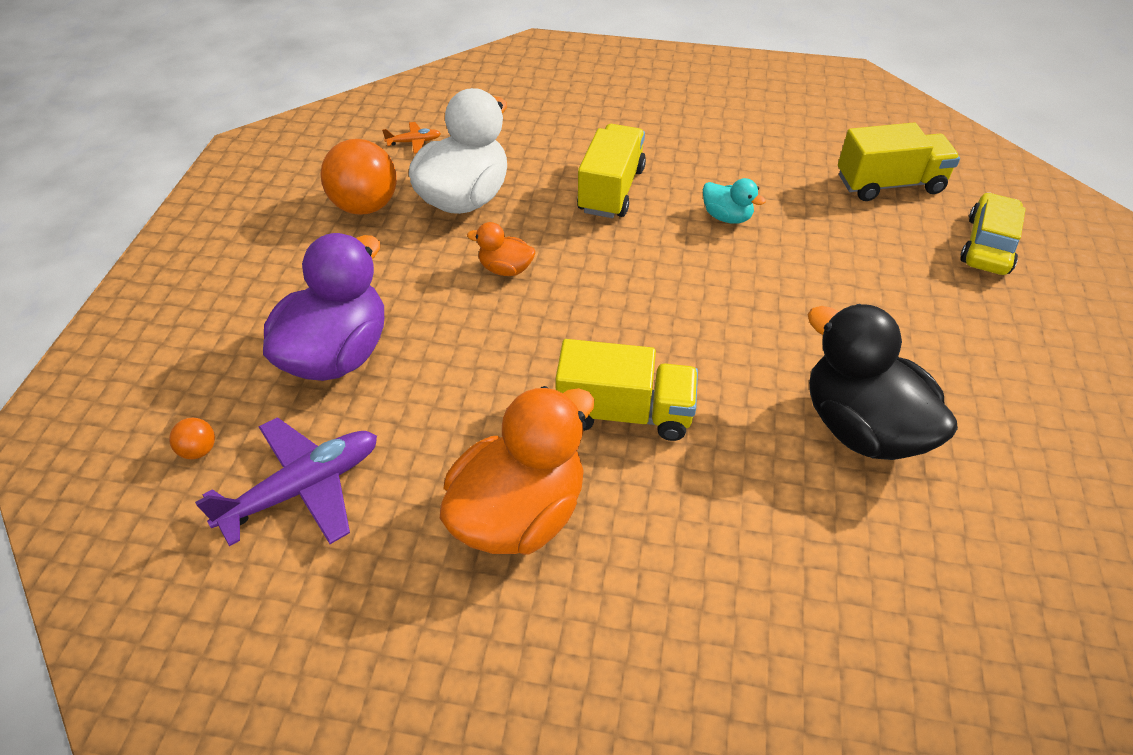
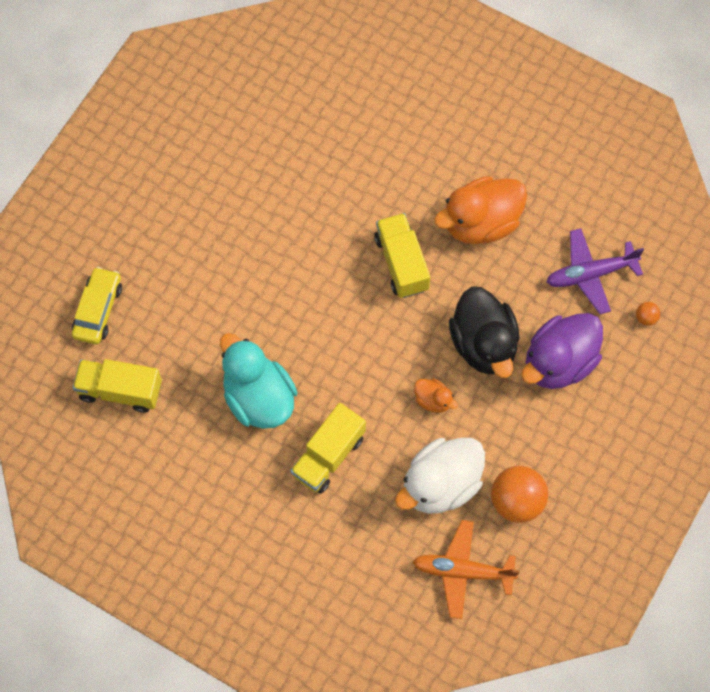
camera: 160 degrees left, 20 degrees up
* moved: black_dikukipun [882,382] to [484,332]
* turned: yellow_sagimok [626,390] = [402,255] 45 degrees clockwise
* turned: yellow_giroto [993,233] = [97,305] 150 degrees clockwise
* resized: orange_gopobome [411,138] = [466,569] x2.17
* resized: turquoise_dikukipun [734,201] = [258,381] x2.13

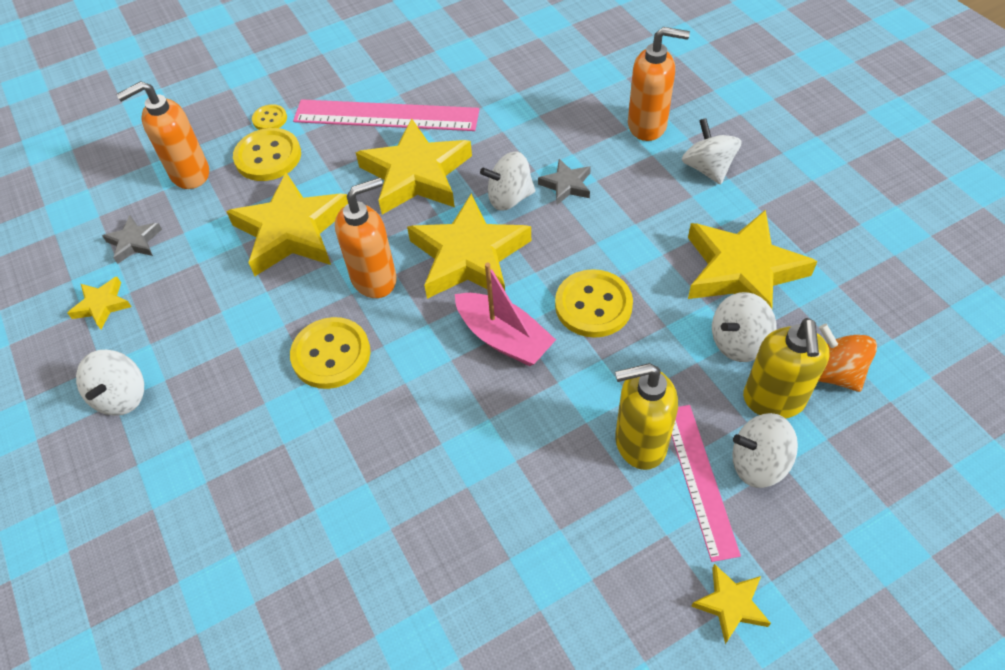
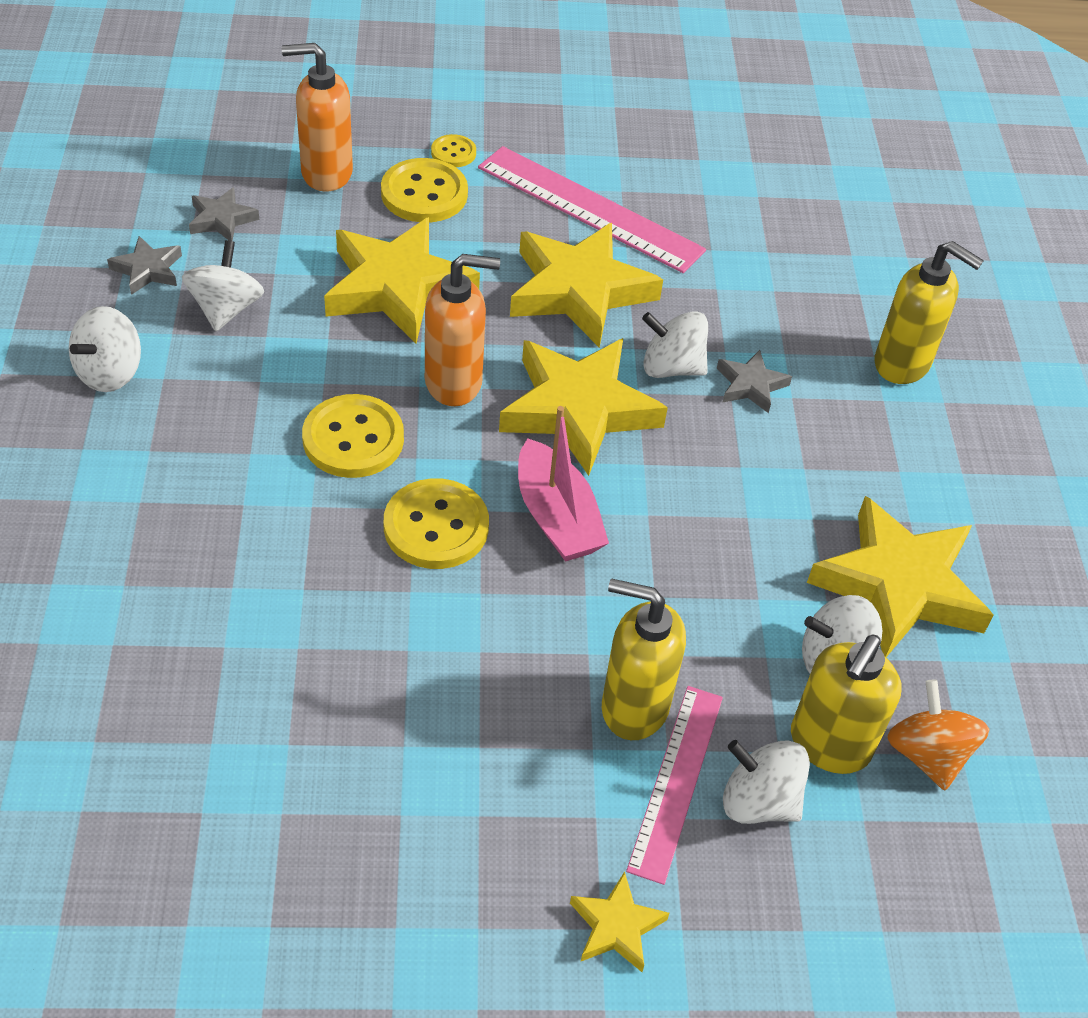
camera: 20 degrees right, 5 degrees down
* moved: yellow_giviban [594,303] to [436,523]
* moved: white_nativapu [712,151] to [223,285]
* recoloured: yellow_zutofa [99,303] to grey_zutofa [144,265]
* recoloured: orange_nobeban [659,84] to yellow_nobeban [929,312]

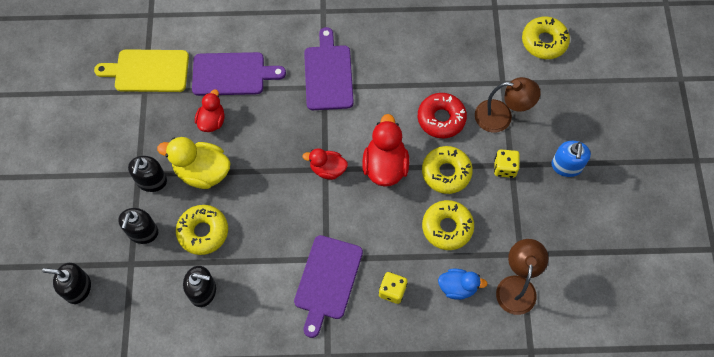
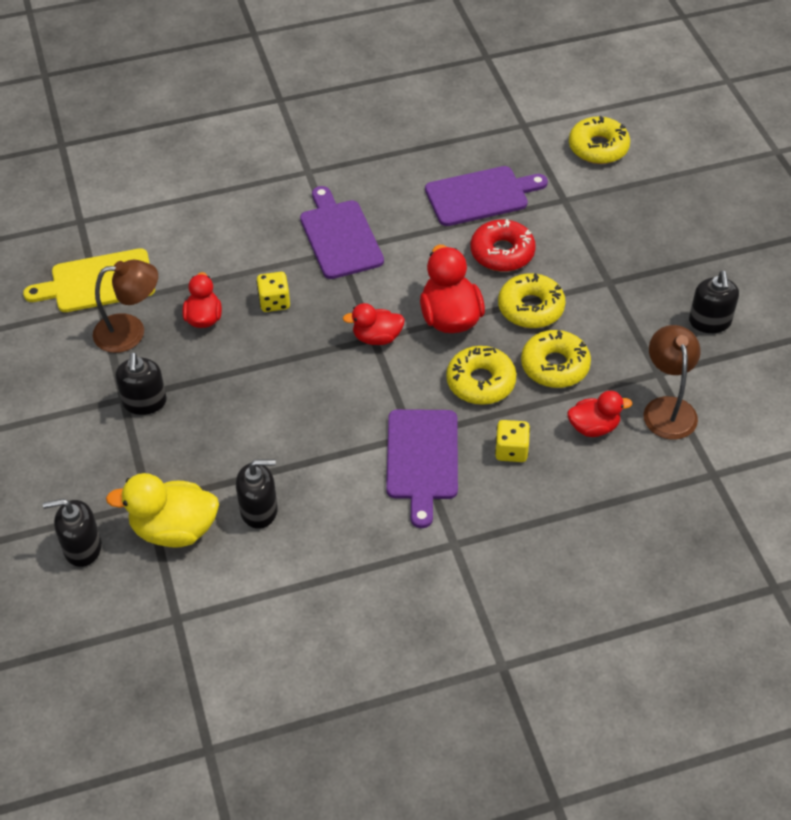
camera: 15 degrees left, 15 degrees down
* removed: blue_nobeban [571,159]
* moved: black_nobeban [138,226] to [714,302]
* moved: yellow_dikukipun [194,163] to [162,510]
* moved: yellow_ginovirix [202,230] to [481,375]
* moved: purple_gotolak [239,74] to [486,196]
* moved: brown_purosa [508,105] to [125,306]
* moved: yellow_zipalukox [507,164] to [273,292]
* recoloured: blue_dikukipun [462,284] to red_dikukipun [600,414]

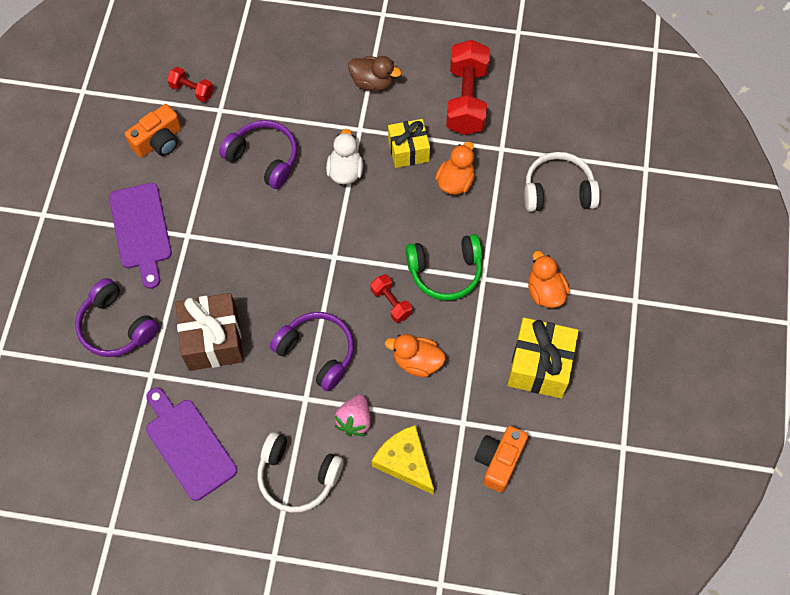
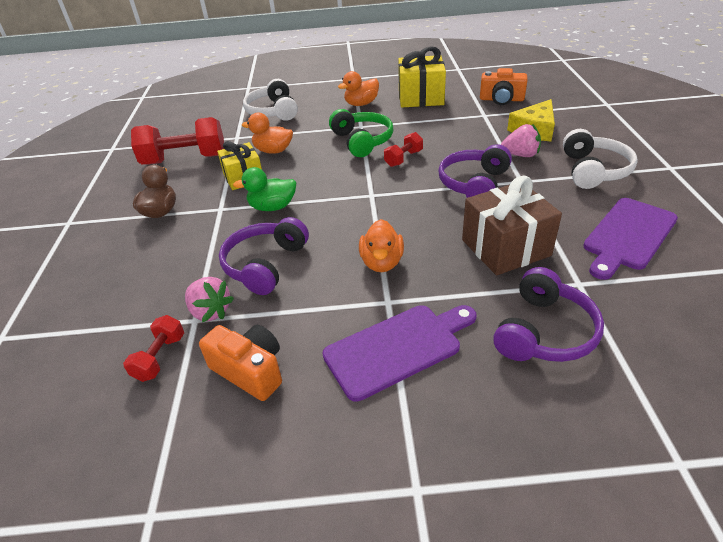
camera: 100 degrees left, 25 degrees down
* added: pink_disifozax [209,299]
* moved: orange_dikukipun [415,355] to [381,245]
* recoloured: white_dikukipun [344,156] to green_dikukipun [265,189]

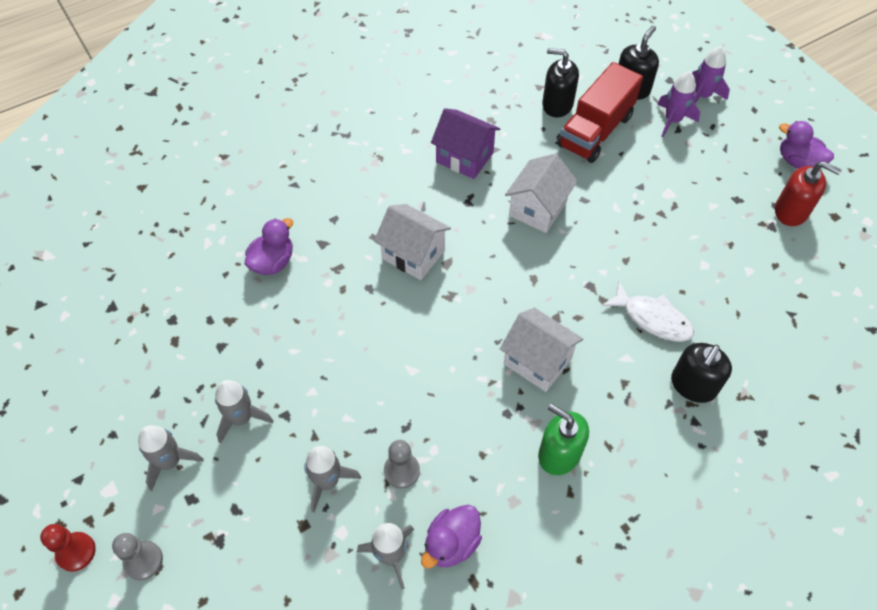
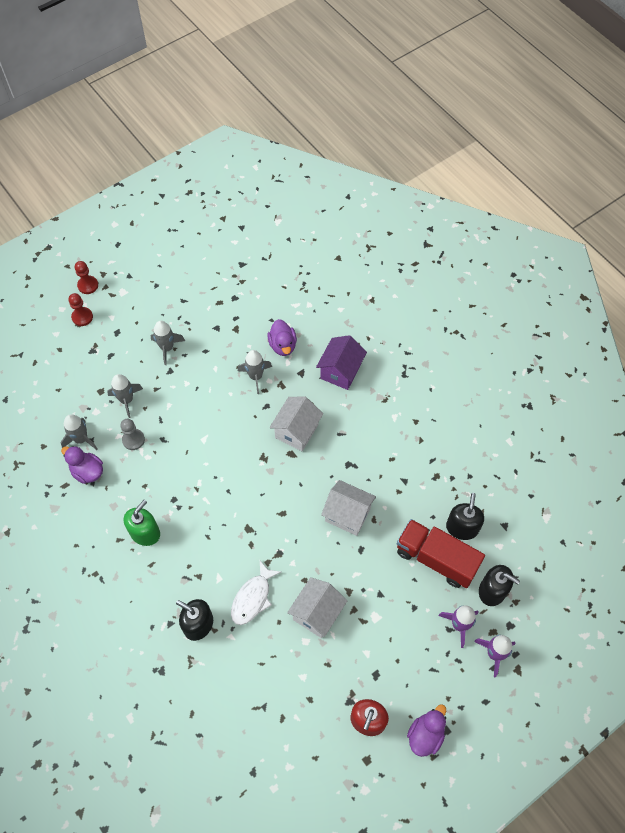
camera: 85 degrees right, 5 degrees up
* moved: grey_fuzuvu [171,458] to [255,372]
* moved: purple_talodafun [465,143] to [341,362]
* moved: white_talodafun [541,350] to [317,607]
* recoloured: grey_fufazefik [137,556] to red_fufazefik [81,309]
* turned: purple_dikukipun [269,246] = [282,337] 45 degrees clockwise

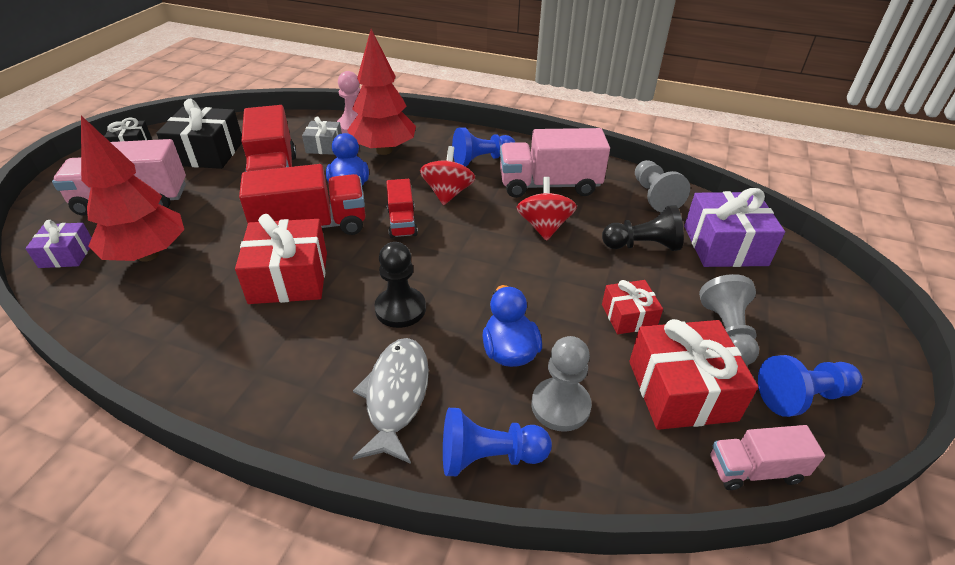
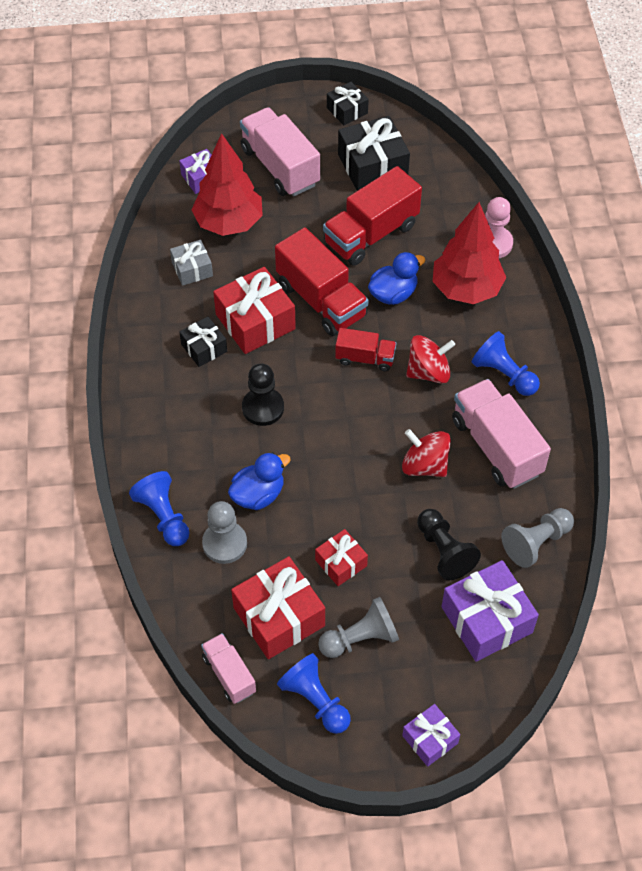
camera: 65 degrees right, 15 degrees up
* removed: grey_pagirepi [391,401]
* added: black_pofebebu [203,342]
* added: purple_pofebebu [431,735]
* moved: grey_pofebebu [322,135] to [191,263]
* turned: red_sagimok [402,208] = [365,349] 135 degrees counterclockwise
* turned: red_nativapu [547,209] = [426,453] 120 degrees counterclockwise

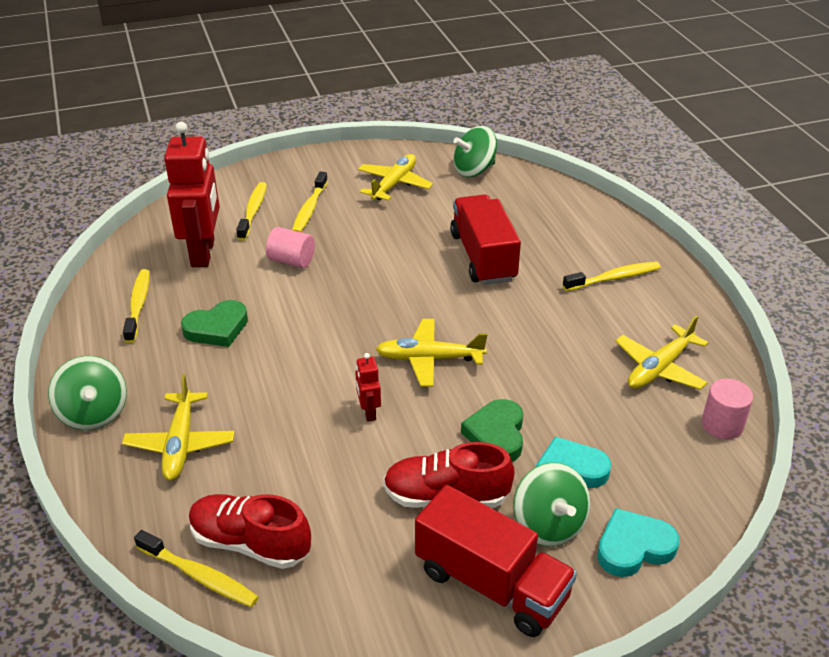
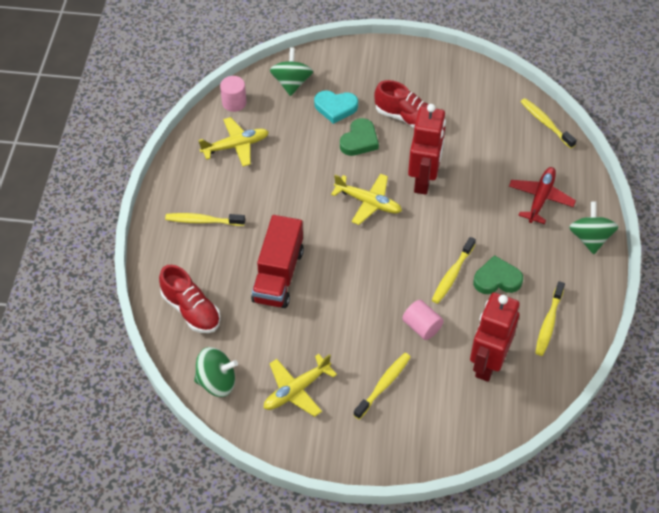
camera: 155 degrees left, 15 degrees up
* removed: red_sagimok [496,561]
* removed: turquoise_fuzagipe [638,542]
* moved: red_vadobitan [250,531] to [190,299]
* moved: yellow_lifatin [251,211] to [454,270]
* moved: green_nativapu [551,504] to [291,71]
* recoloured: yellow_gopobome [178,427] to red_gopobome [542,195]
* resized: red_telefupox [368,387] = [427,149] x2.24

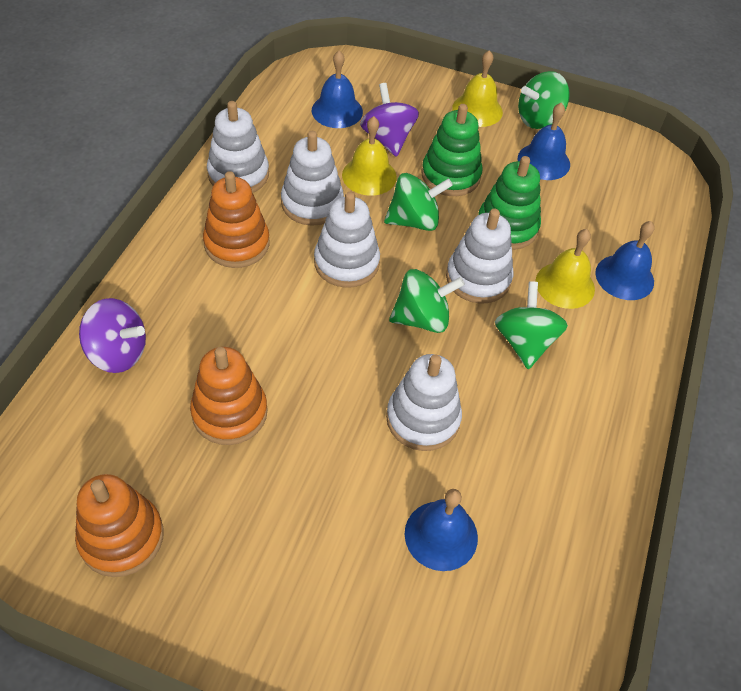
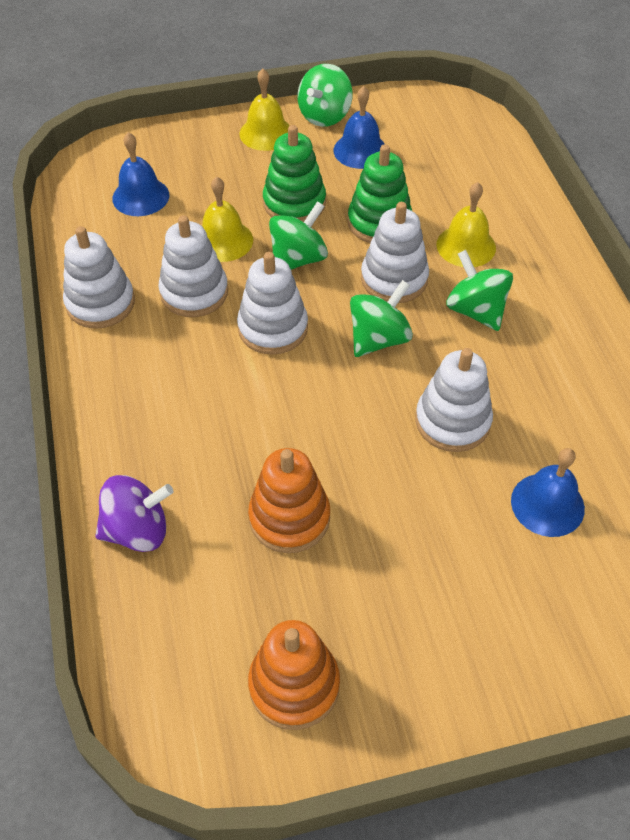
camera: 30 degrees left, 0 degrees up
* removed: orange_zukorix [236,219]
* removed: purple_nativapu [389,120]
* removed: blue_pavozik [625,260]

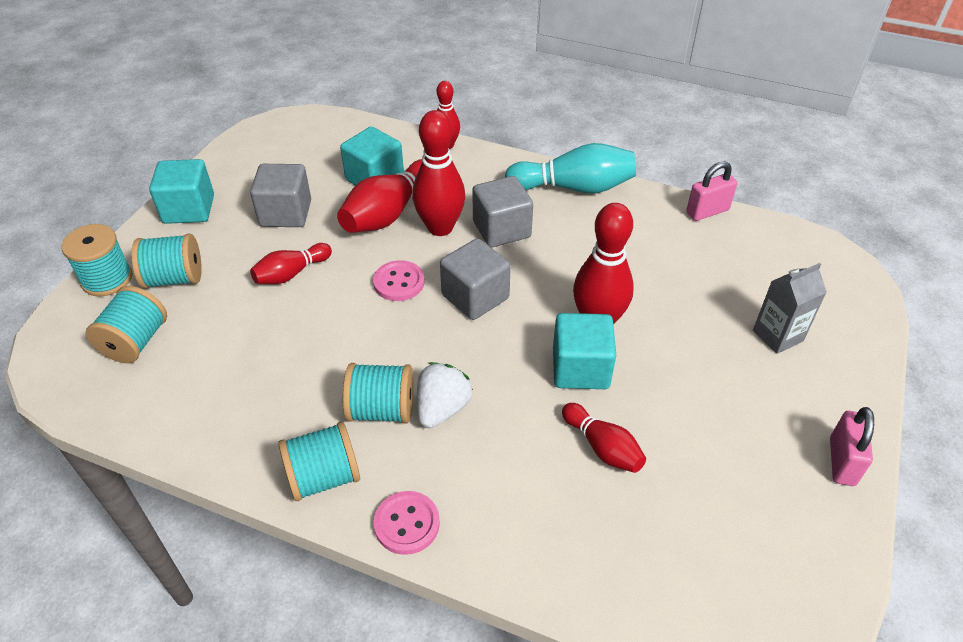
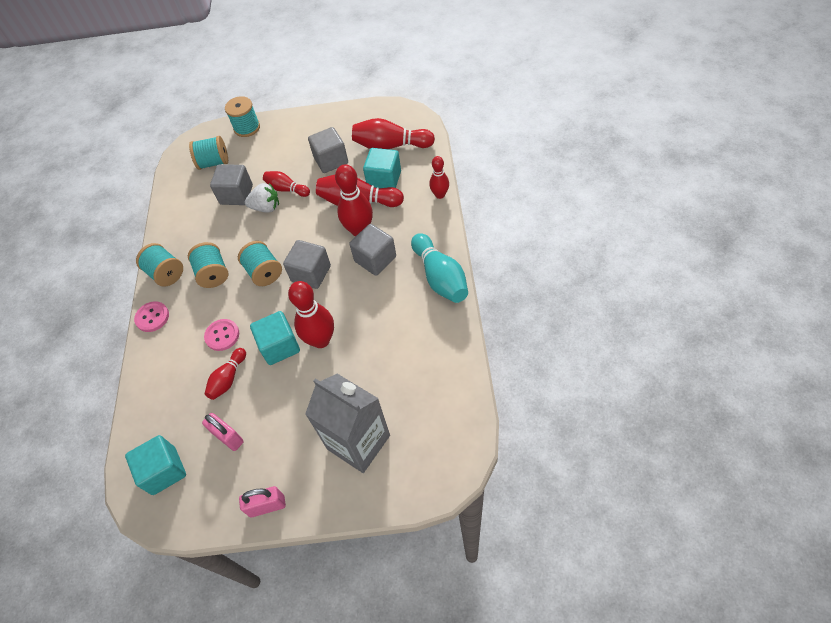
camera: 70 degrees right, 10 degrees up
* added: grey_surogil [231,184]
* added: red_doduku [393,133]
* moved: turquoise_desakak [166,261] to [260,263]
* moved: turquoise_surogil [181,191] to [155,465]
* moved: pink_giviban [399,280] to [221,335]
* moved: white_disifozax [445,395] to [262,198]
* moved: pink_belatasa [711,191] to [223,432]
* resized: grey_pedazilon [790,308] = [347,423] x1.83

